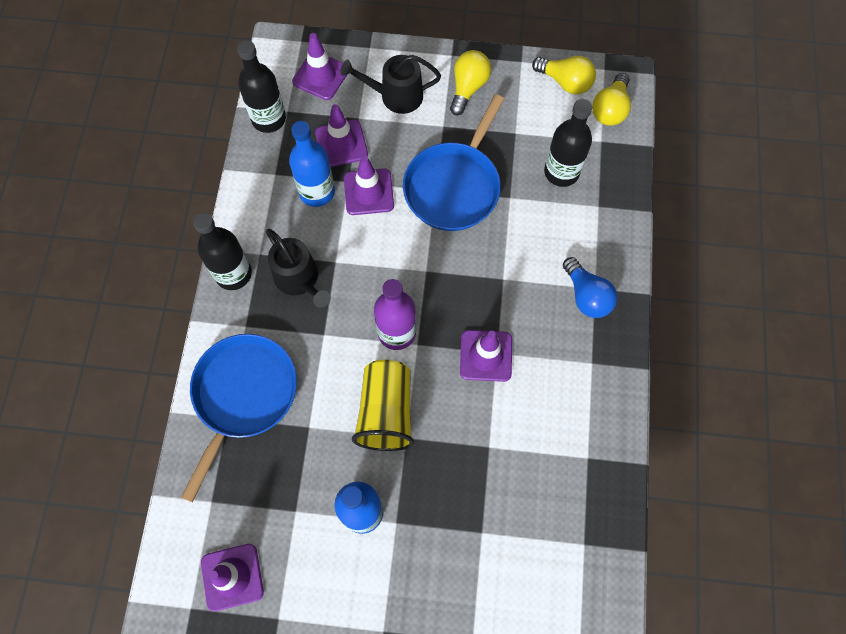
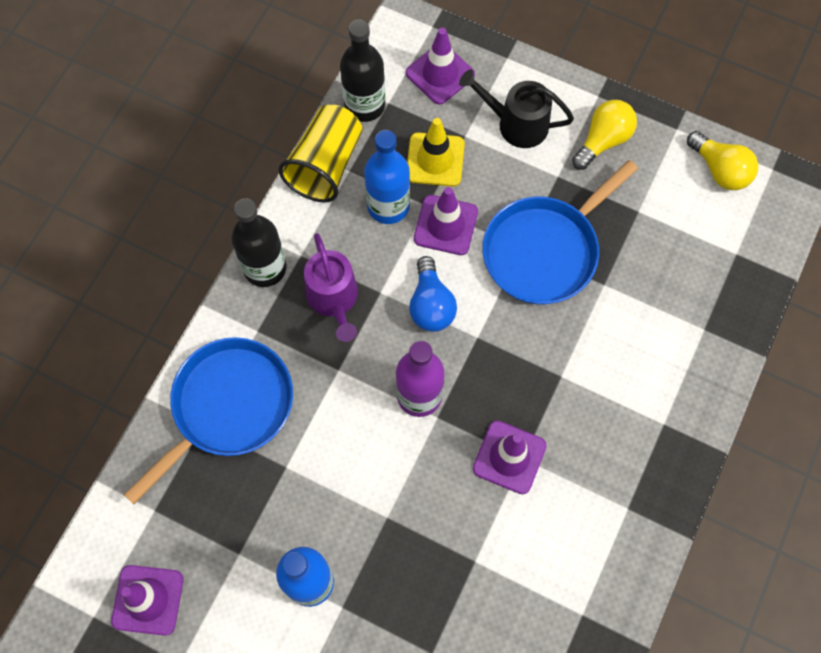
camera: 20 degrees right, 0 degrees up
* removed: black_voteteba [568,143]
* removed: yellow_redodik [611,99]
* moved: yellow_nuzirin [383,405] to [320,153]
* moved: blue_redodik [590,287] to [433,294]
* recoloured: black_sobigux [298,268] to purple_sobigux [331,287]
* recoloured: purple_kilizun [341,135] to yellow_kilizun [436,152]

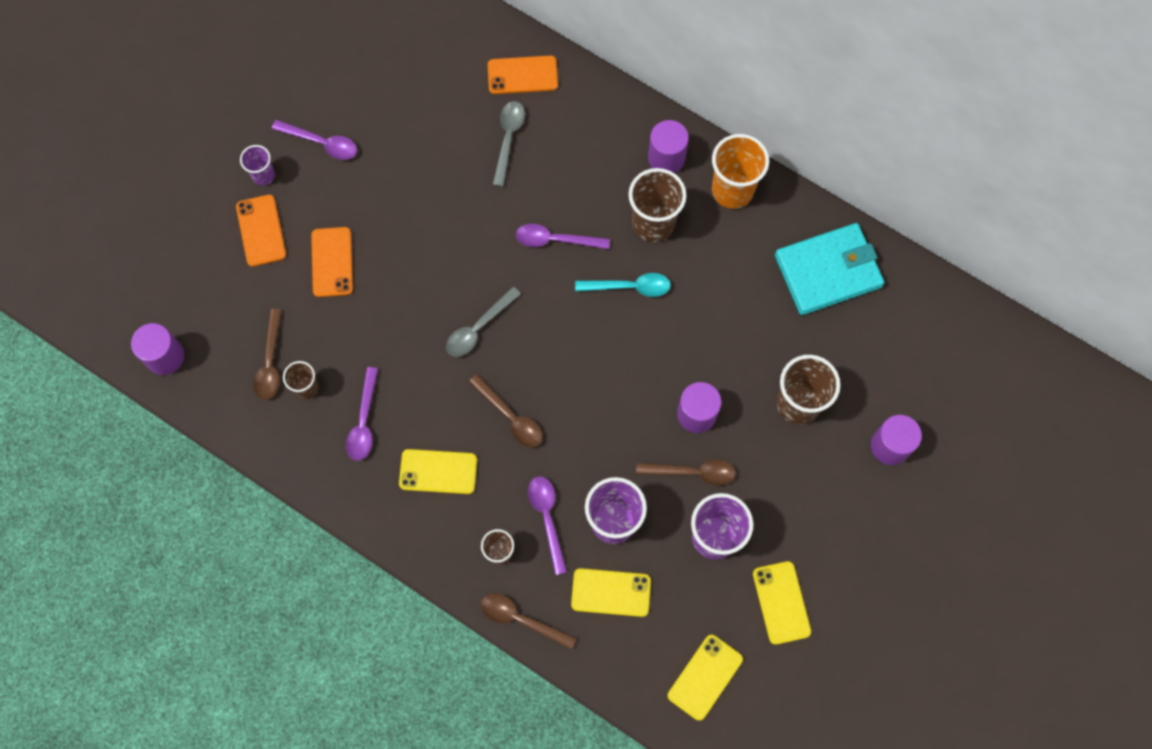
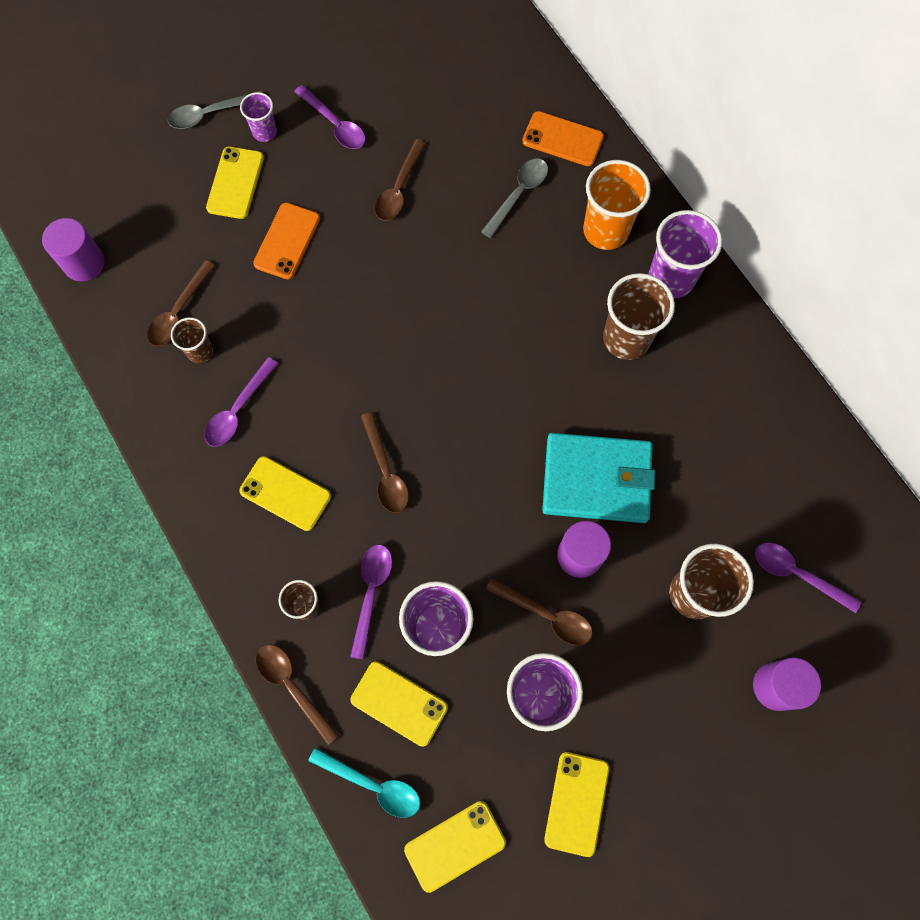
camera: 25 degrees right, 0 degrees up
* added: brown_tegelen [400,180]
* moved: grey_tegelen [483,322] to [215,110]
* moved: purple_tegelen [563,236] to [808,577]
* moved: turquoise_tegelen [623,285] to [364,783]
* moved: orange_nuzirin [740,171] to [617,205]
* moved: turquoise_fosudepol [829,269] to [598,478]
* replaced: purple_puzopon [668,146] to purple_nuzirin [685,254]
* recoloured: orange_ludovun [261,231] to yellow_ludovun [235,183]

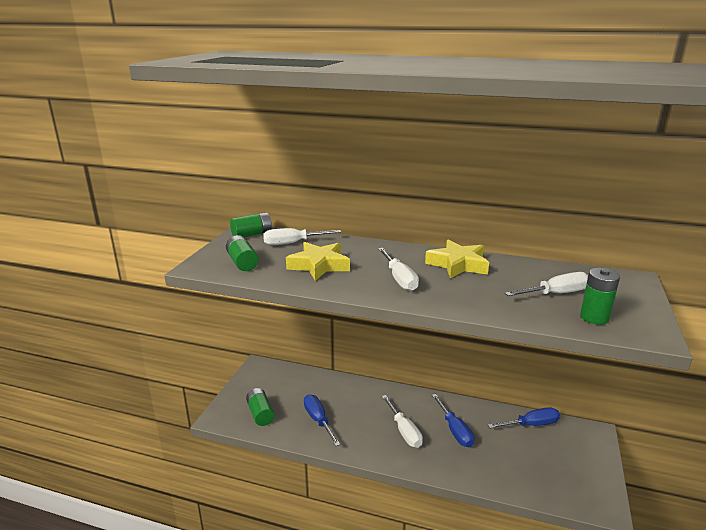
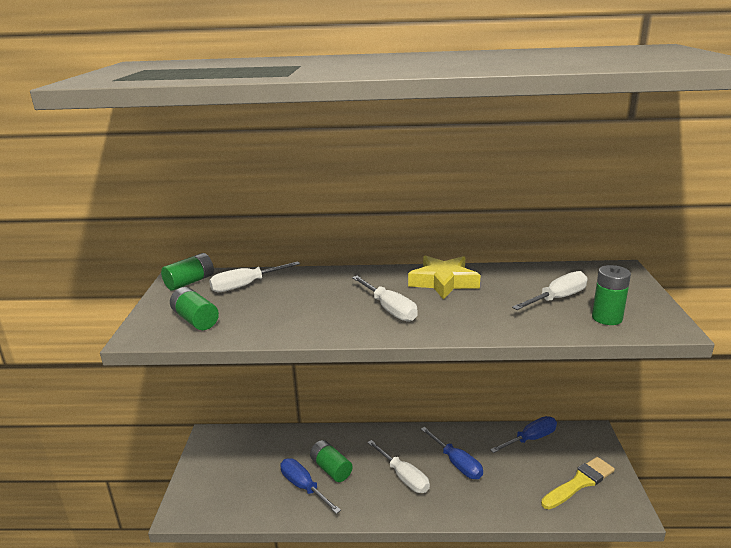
camera: 15 degrees left, 0 degrees up
* removed: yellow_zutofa [318,261]
* added: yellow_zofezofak [578,483]
* moved: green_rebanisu [260,407] to [331,461]

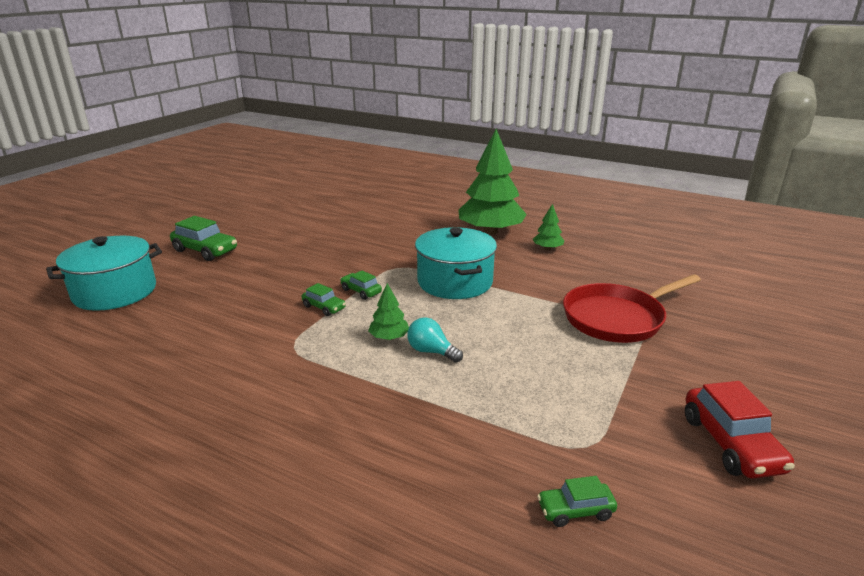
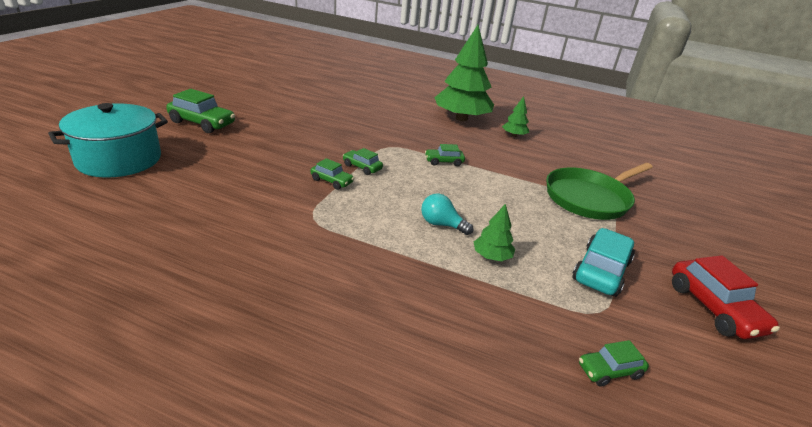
camera: 10 degrees left, 5 degrees up
* added: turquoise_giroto [604,262]
* moved: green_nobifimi [388,311] to [494,232]
* replaced: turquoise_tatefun [456,263] to green_giroto [445,155]
* recoloured: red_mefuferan [632,308] to green_mefuferan [599,191]

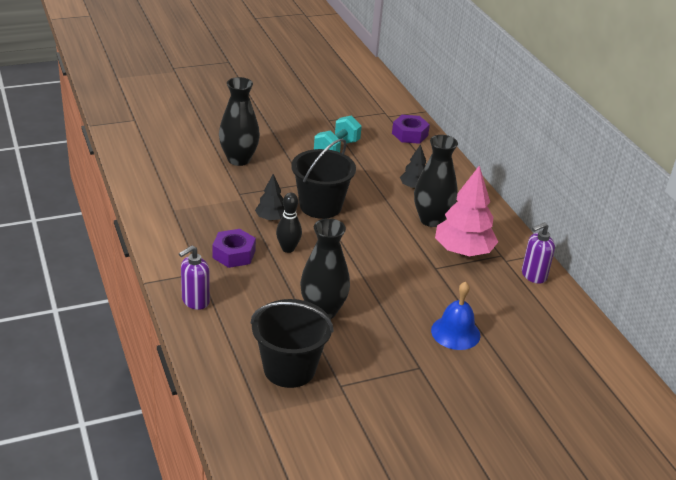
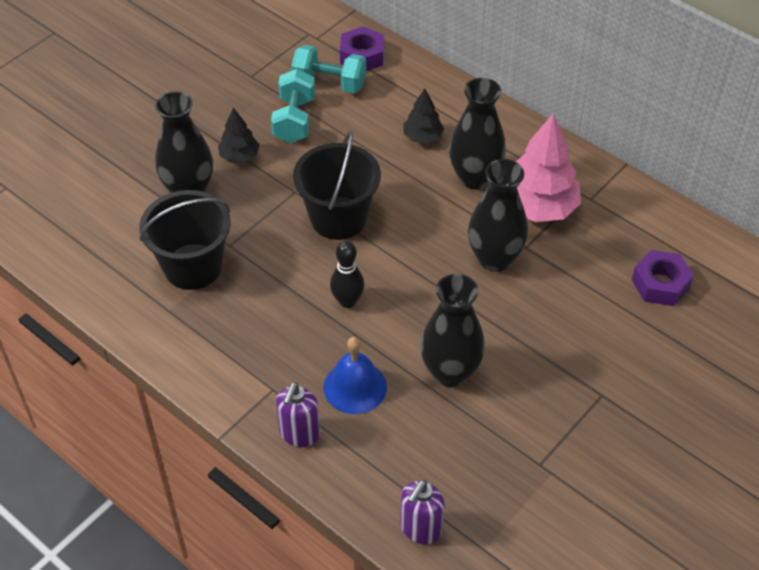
camera: 25 degrees left, 15 degrees up
* added: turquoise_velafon [328,69]
* added: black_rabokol [498,215]
* moved: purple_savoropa [234,248] to [663,278]
* moved: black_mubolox [292,343] to [185,240]
* moved: black_nobifimi [270,197] to [239,135]
* moved: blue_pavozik [455,315] to [355,375]
* moved: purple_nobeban [538,253] to [422,512]

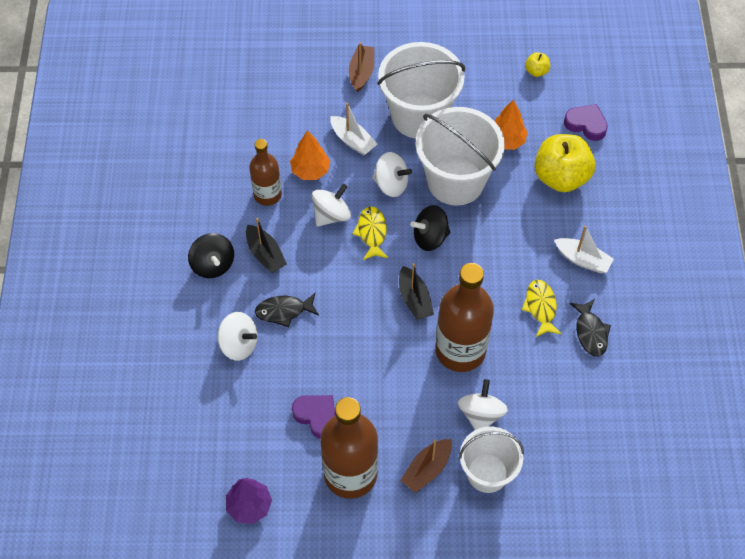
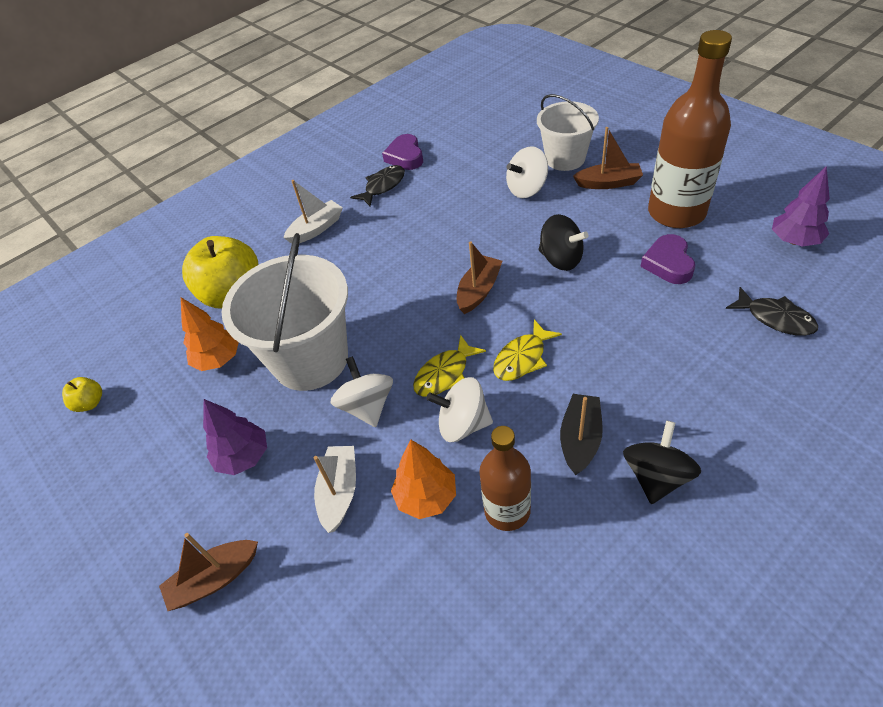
camera: 125 degrees left, 10 degrees down
* removed: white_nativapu [237,336]
* removed: brown_voteteba [464,317]
* moved: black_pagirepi [287,310] to [772,311]
* moved: black_nativapu [430,228] to [563,242]
* moved: yellow_pagirepi [542,308] to [527,350]
* moved: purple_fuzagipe [586,122] to [402,152]
* replaced: white_mubolox [421,90] to purple_nobifimi [235,437]
* recoloured: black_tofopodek [416,291] to brown_tofopodek [479,277]
* turned: white_tofopodek [584,249] = [313,212] 60 degrees clockwise

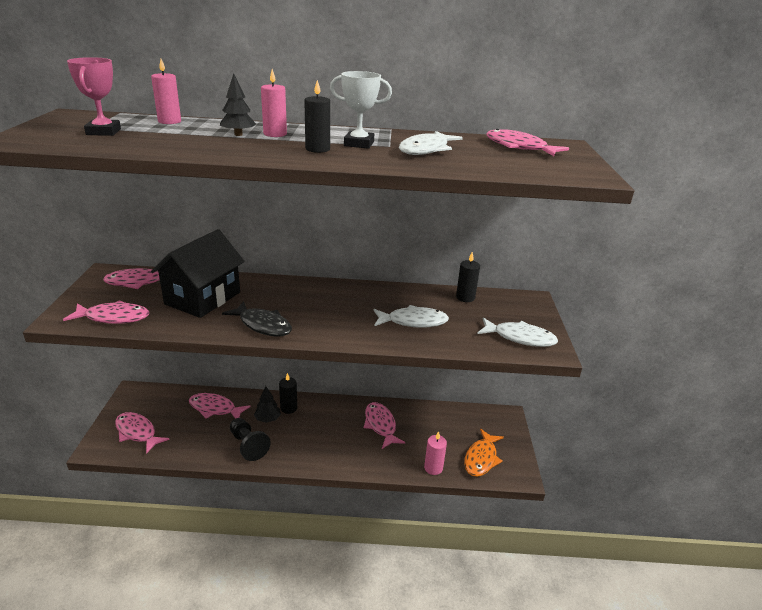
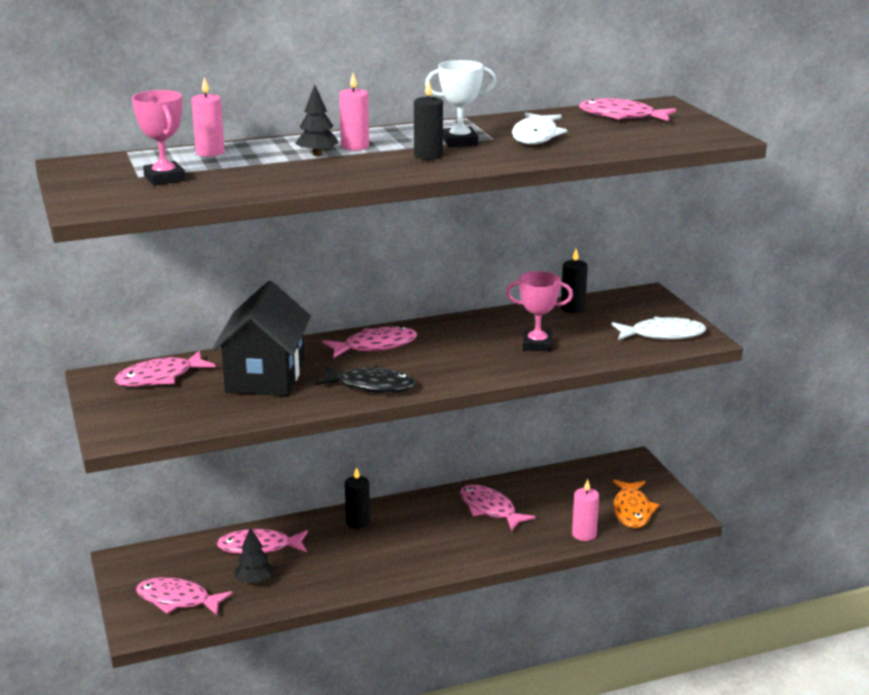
camera: 20 degrees left, 5 degrees down
* removed: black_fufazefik [250,439]
* moved: pink_pagirepi [106,312] to [369,342]
* moved: black_nobifimi [267,404] to [254,555]
* replaced: white_pagirepi [411,316] to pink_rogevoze [539,311]

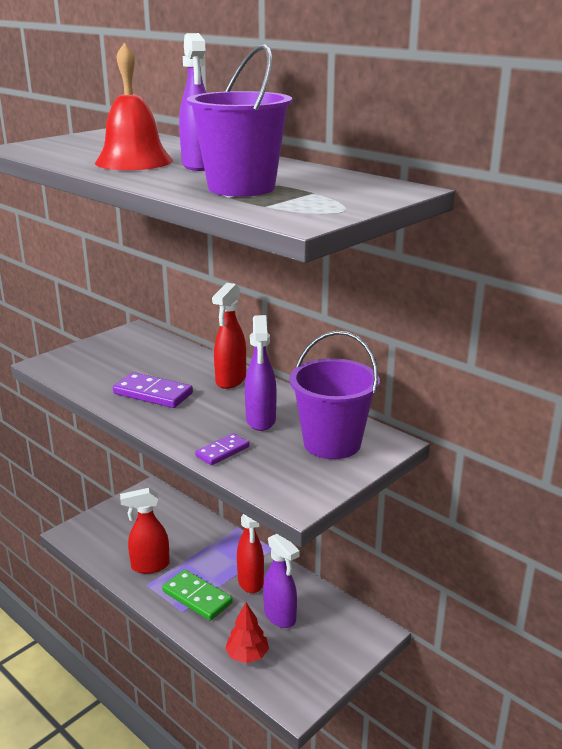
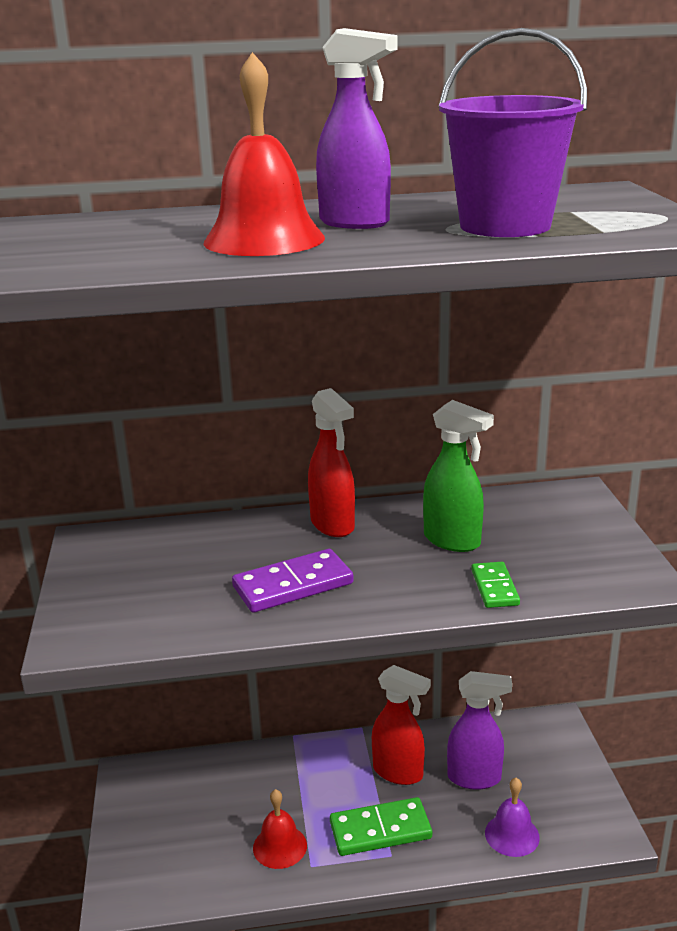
camera: 50 degrees left, 0 degrees up
* removed: purple_mubolox [334,395]
* replaced: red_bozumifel [145,531] to red_pavozik [280,829]
* replaced: red_nobifimi [247,632] to purple_pavozik [512,817]
* recoloured: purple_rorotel [222,449] to green_rorotel [495,585]
* recoloured: purple_bozumifel [261,373] to green_bozumifel [458,476]

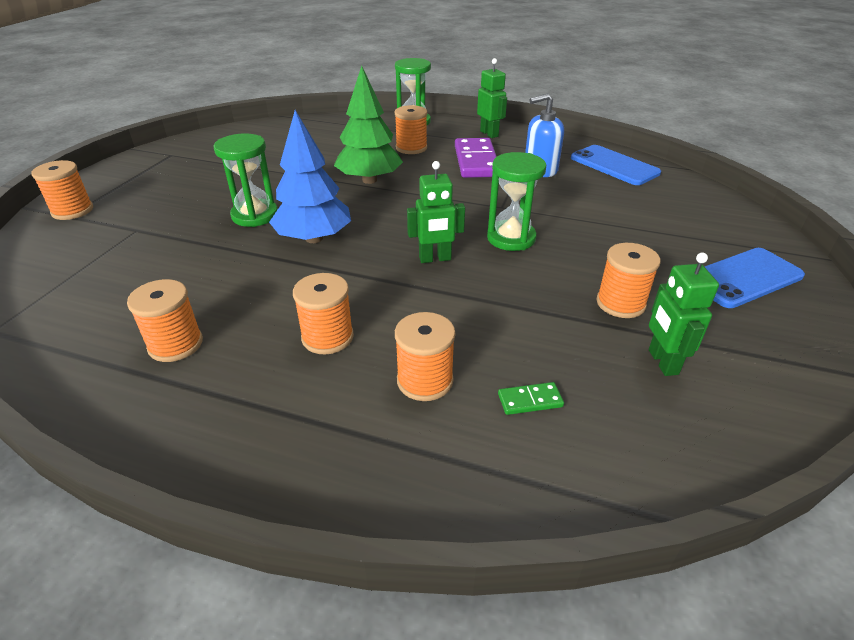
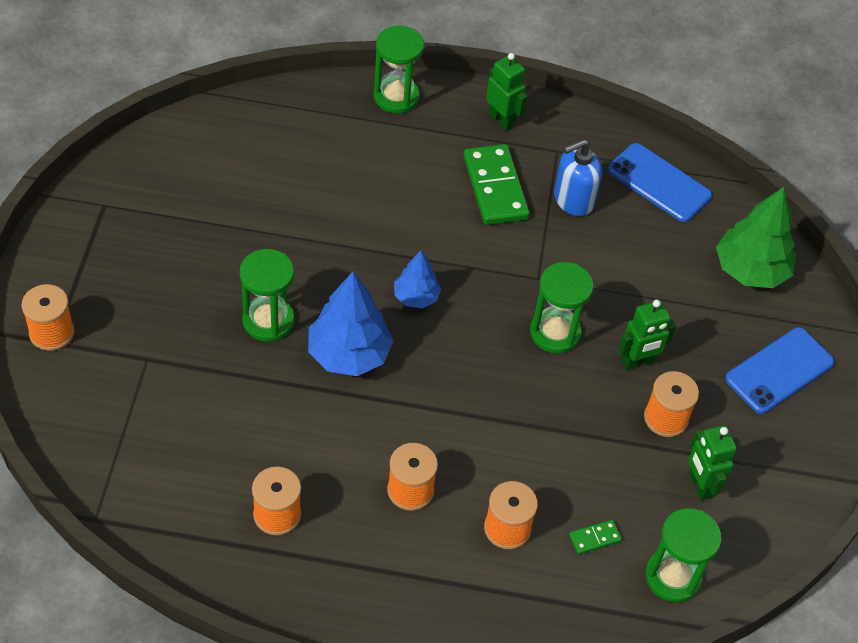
camera: 15 degrees left, 15 degrees up
* removed: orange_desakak [411,129]
* added: blue_nobifimi [417,279]
* added: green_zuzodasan [683,555]
* moved: green_nobifimi [368,125] to [756,237]
* moved: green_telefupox [436,212] to [647,335]
* recoloured: purple_rorotel [476,158] to green_rorotel [496,184]

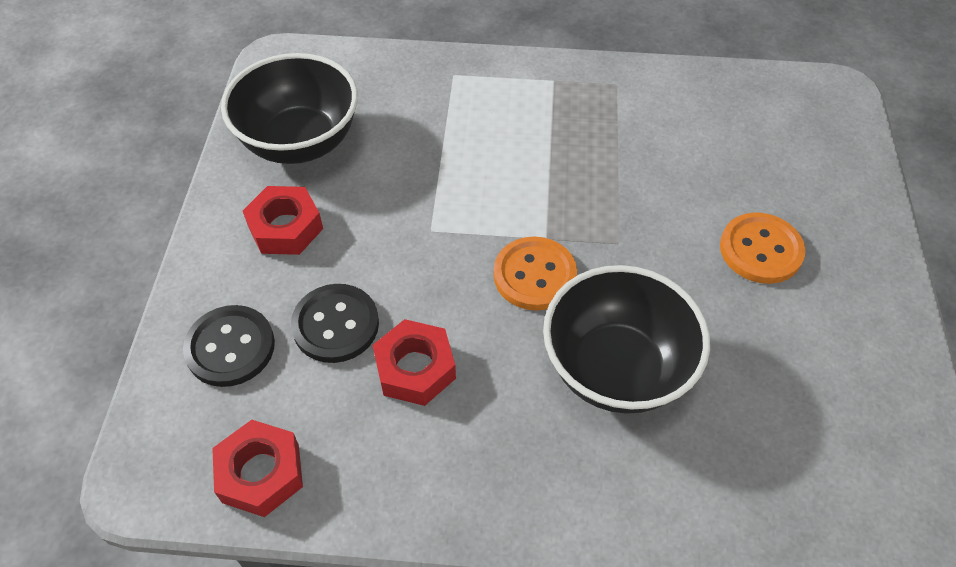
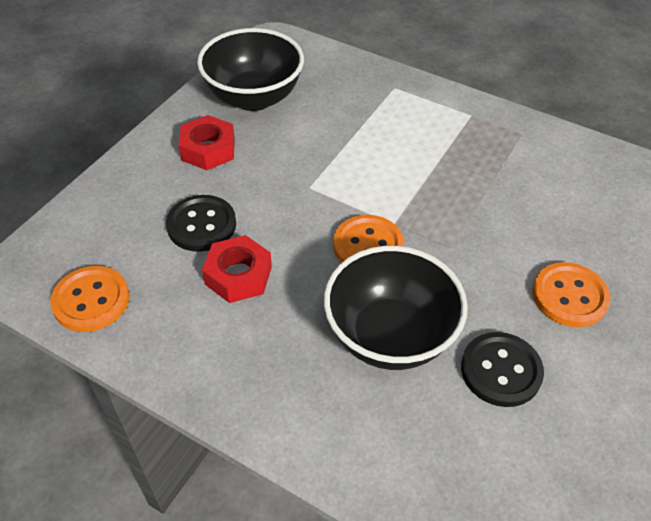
camera: 25 degrees right, 5 degrees down
* moved: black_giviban [229,346] to [502,369]
* replaced: red_savoropa [257,468] to orange_giviban [89,299]

